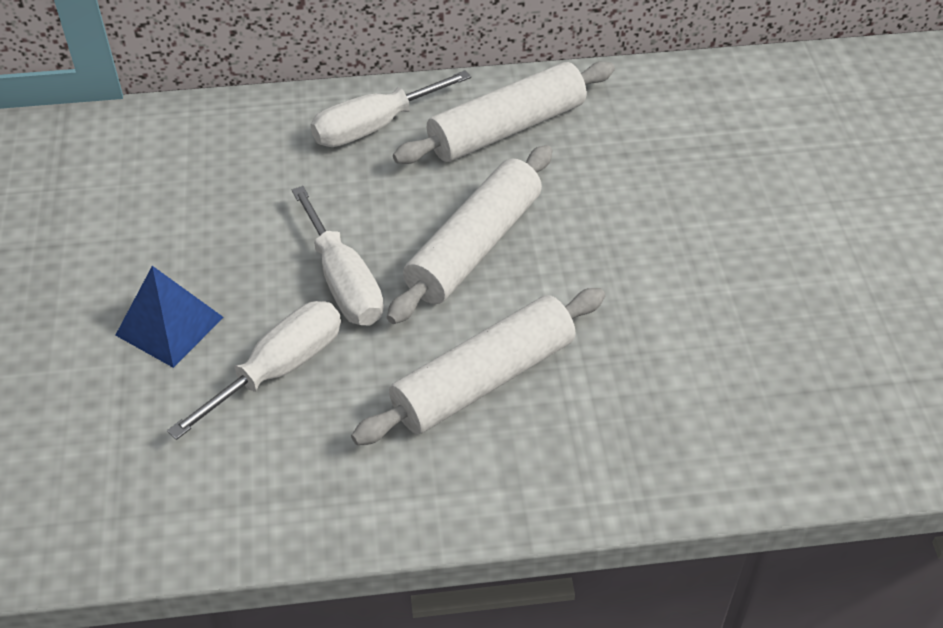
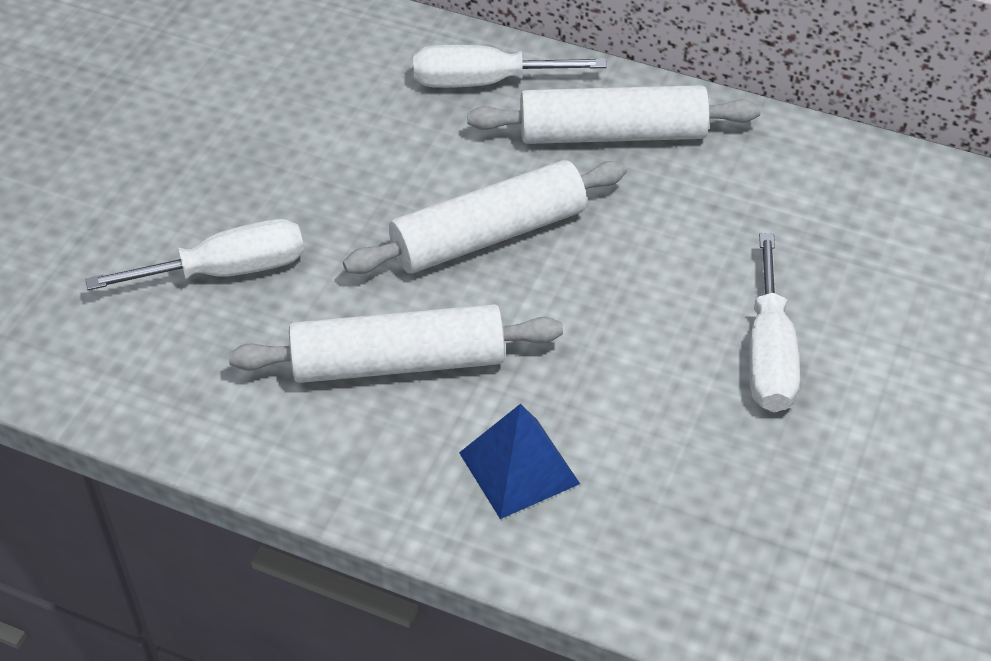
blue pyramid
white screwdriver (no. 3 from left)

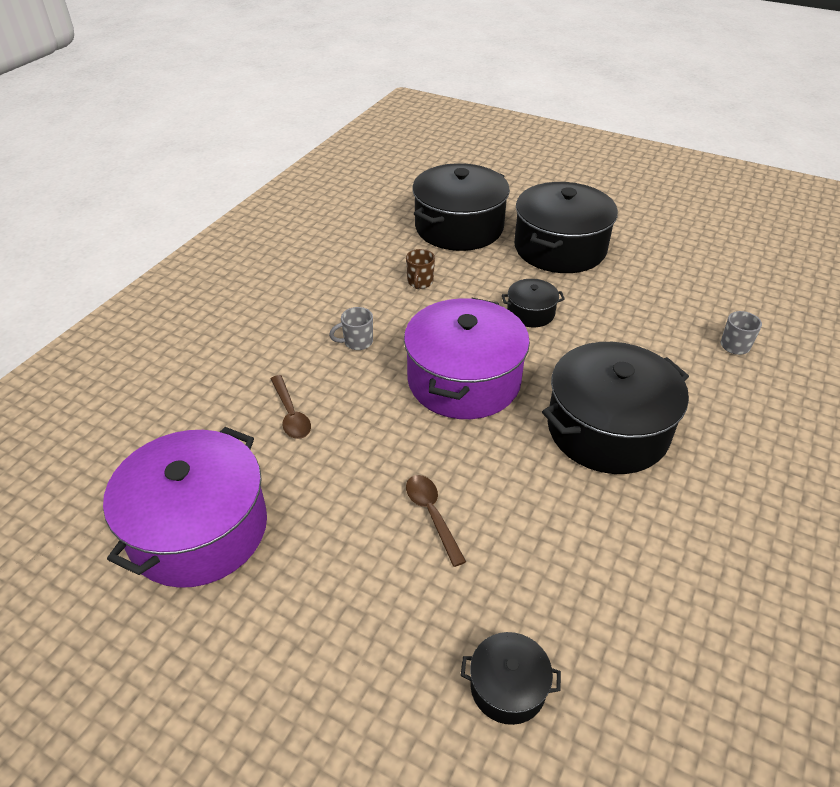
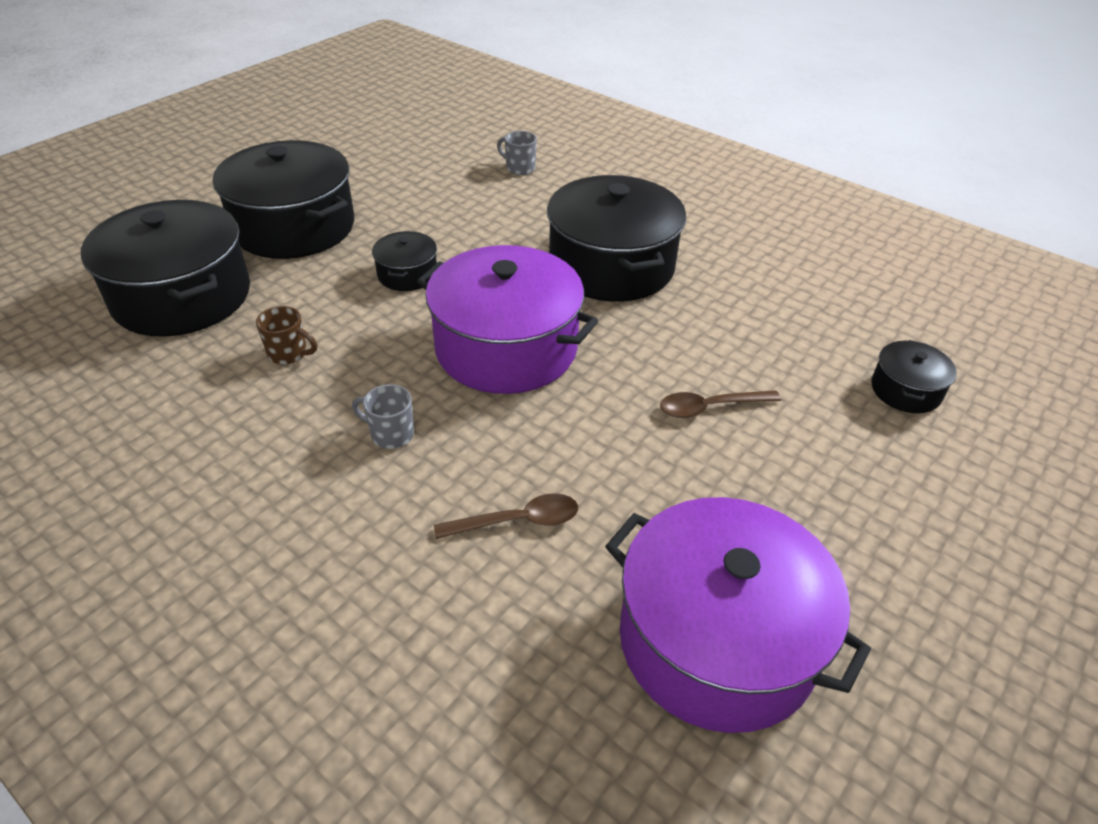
grey mug (no. 1 from left)

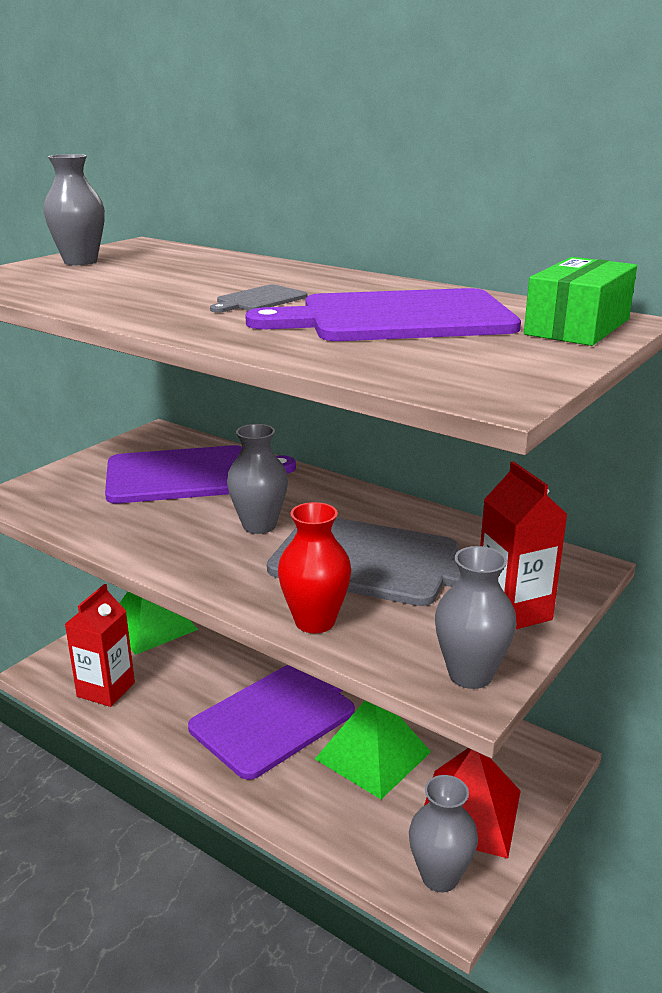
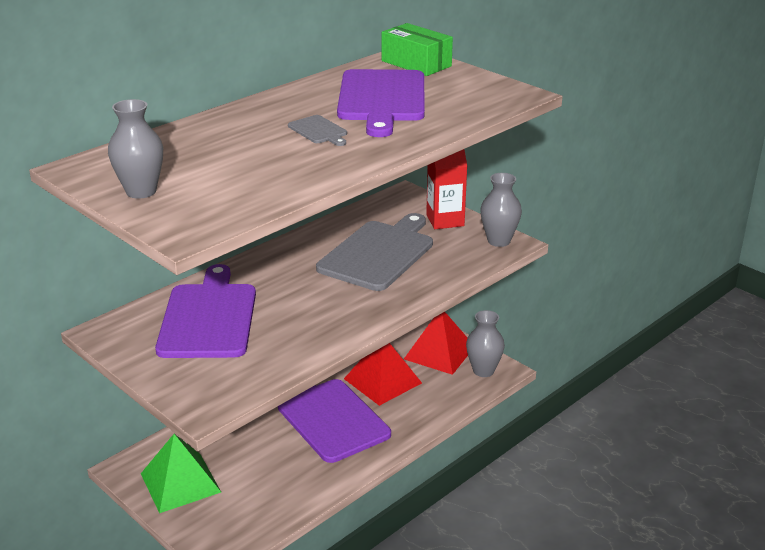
red pyramid (no. 1 from left)
red carton (no. 1 from left in the first image)
grey vase (no. 2 from left in the first image)
red vase

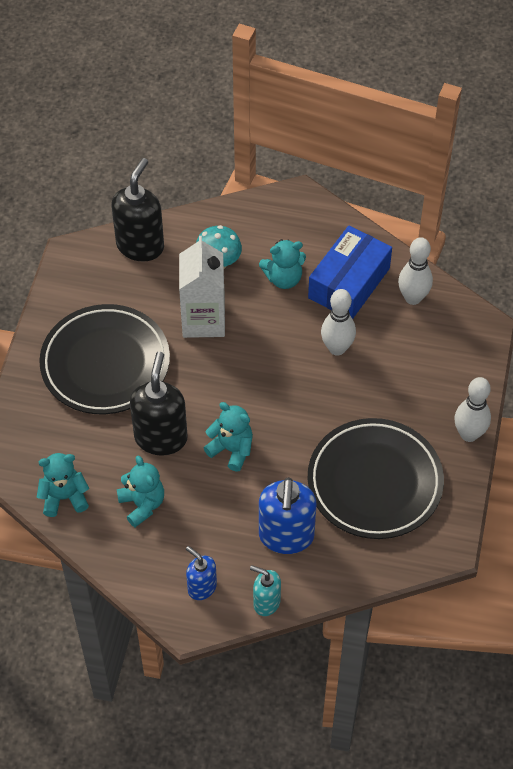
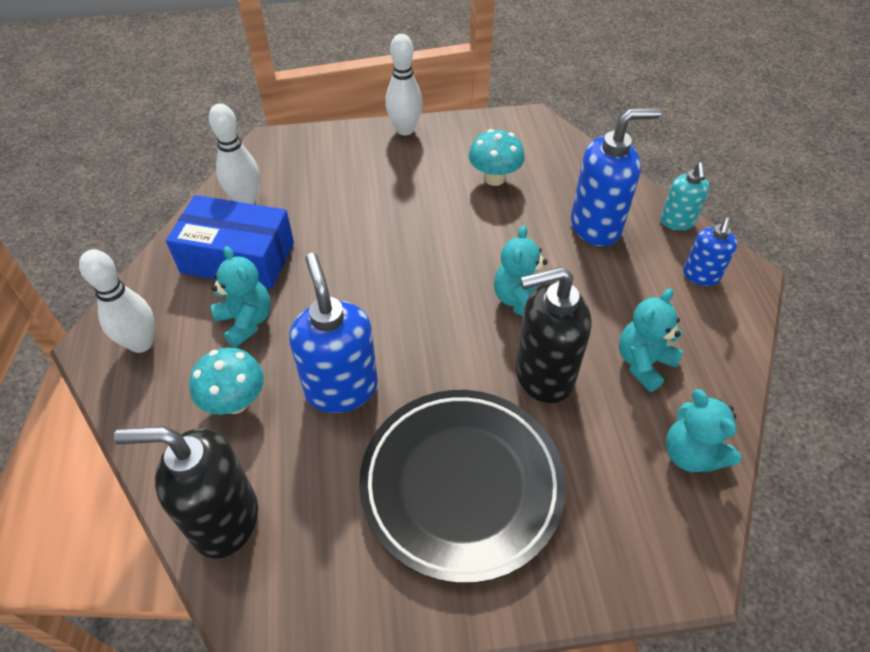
white bowling pin (no. 1 from left)
blue soap dispenser (no. 1 from left)
turquoise mushroom (no. 2 from left)

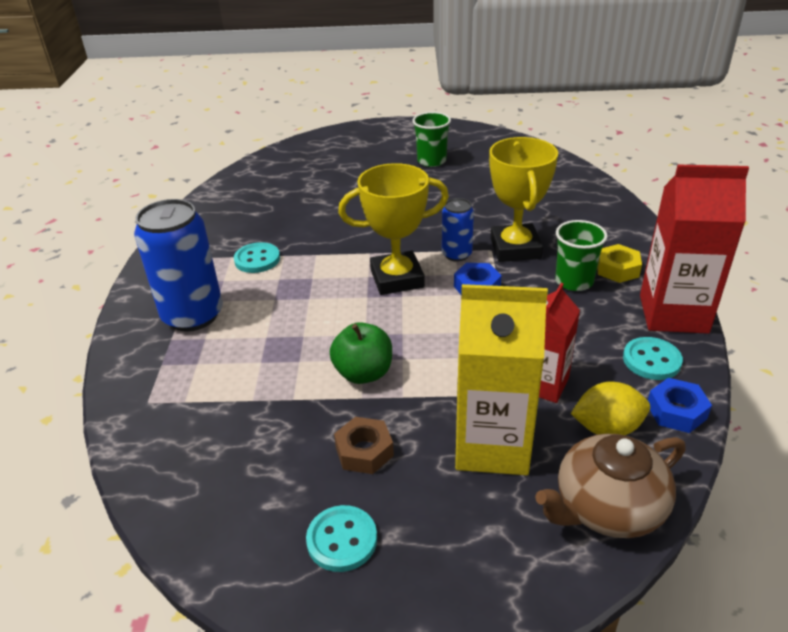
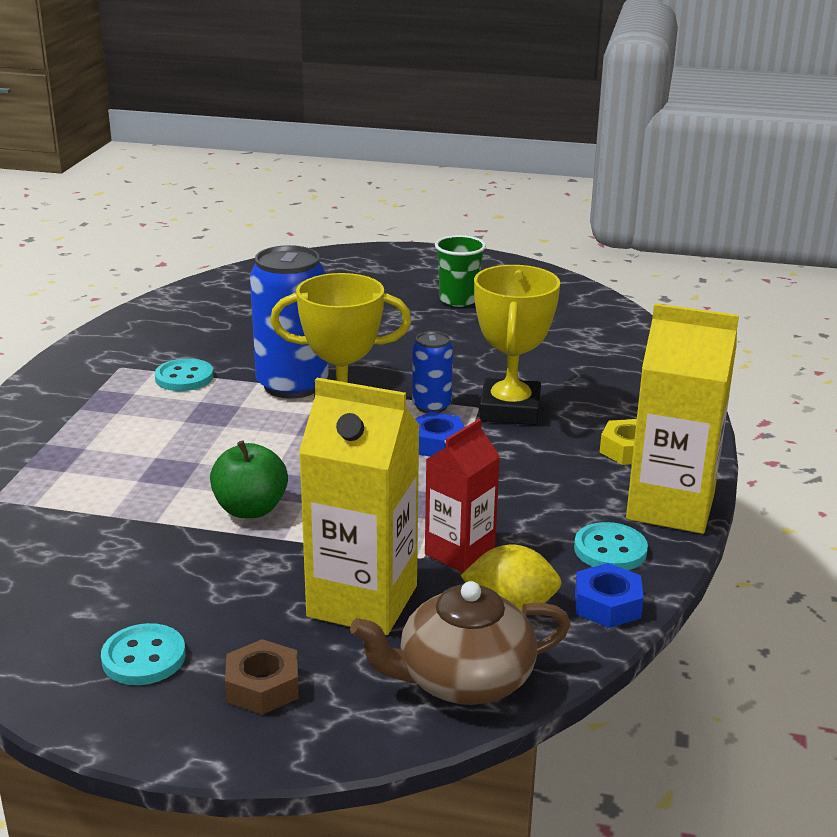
brown nut
blue can (no. 1 from left)
yellow carton (no. 2 from left)
green cup (no. 2 from left in the first image)

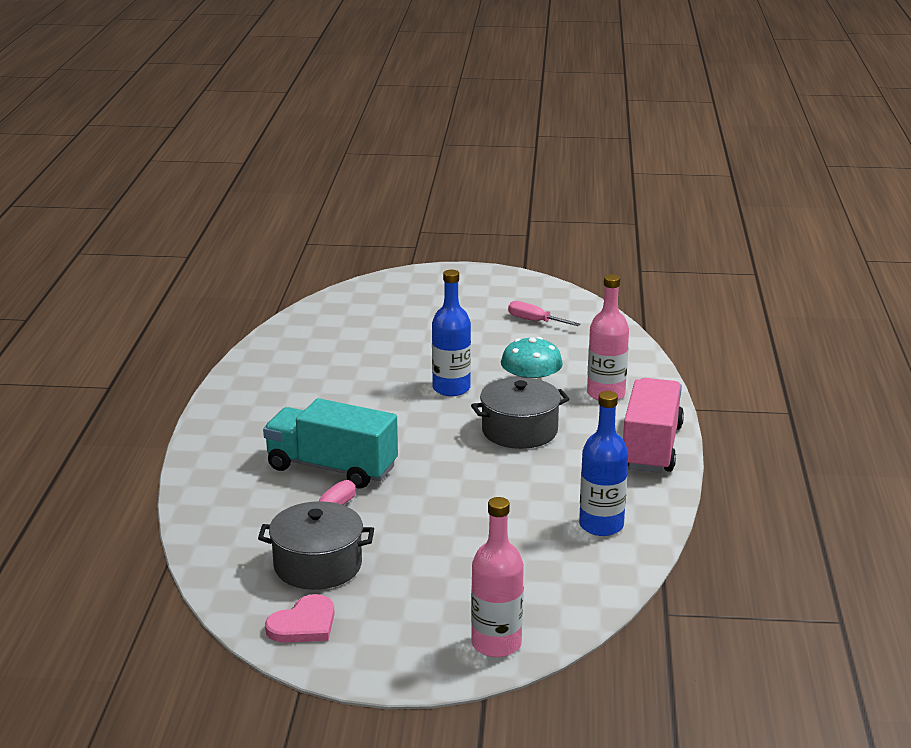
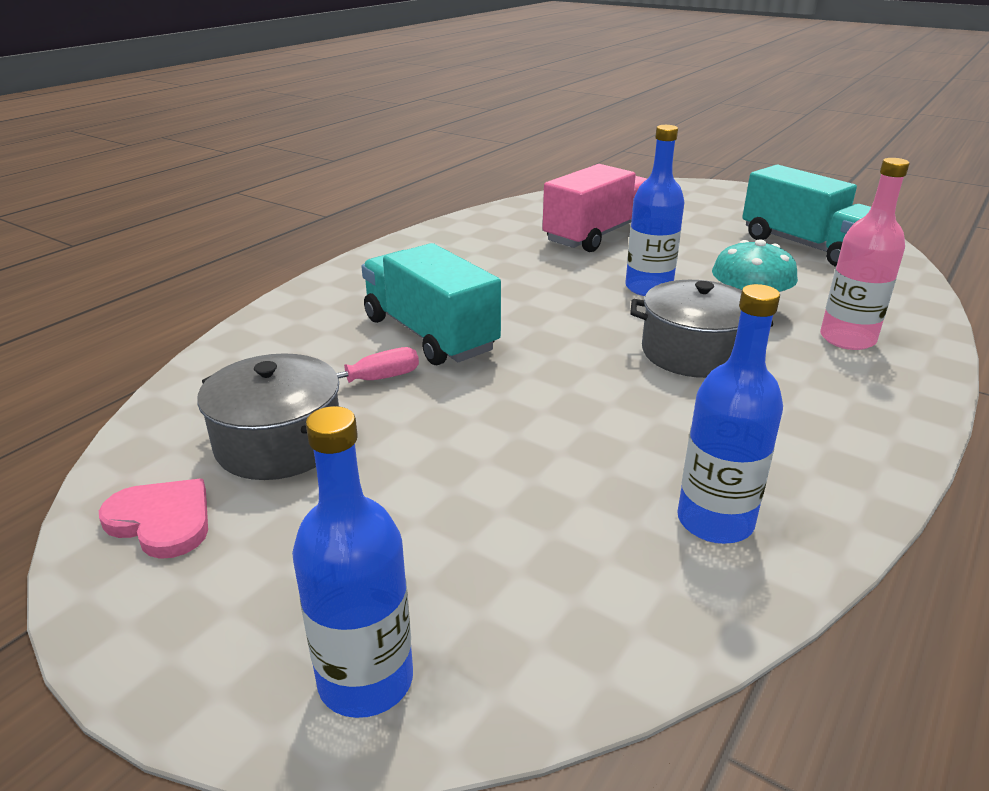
pink heart
blue bottle (no. 1 from left)
pink truck
turquoise truck (no. 2 from left)

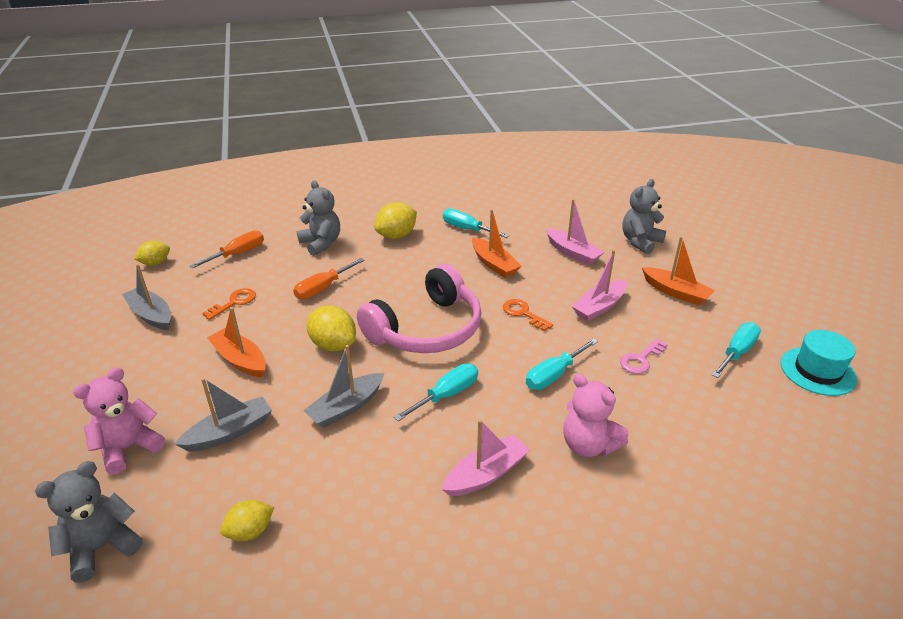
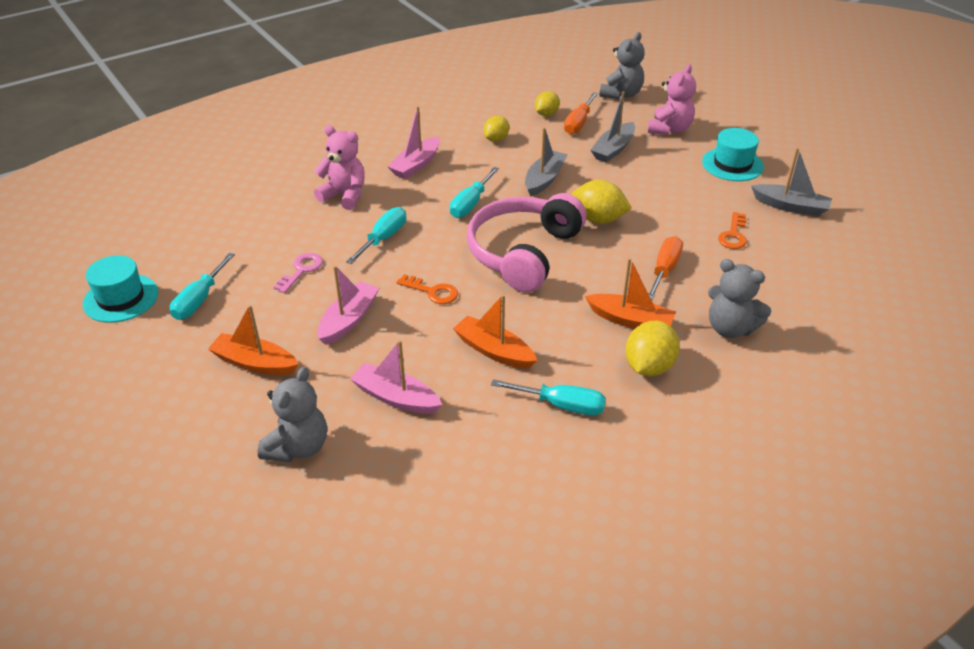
yellow lemon (no. 1 from left)
orange screwdriver (no. 1 from left)
orange boat (no. 3 from left)
turquoise hat (no. 2 from left)

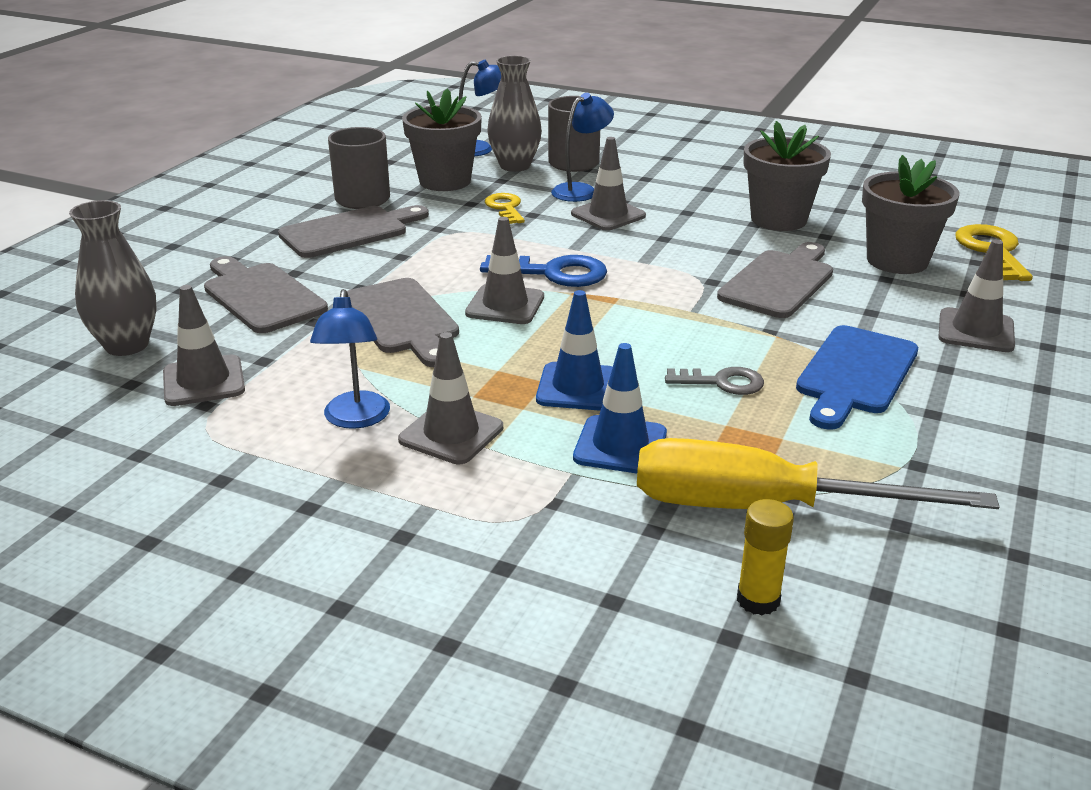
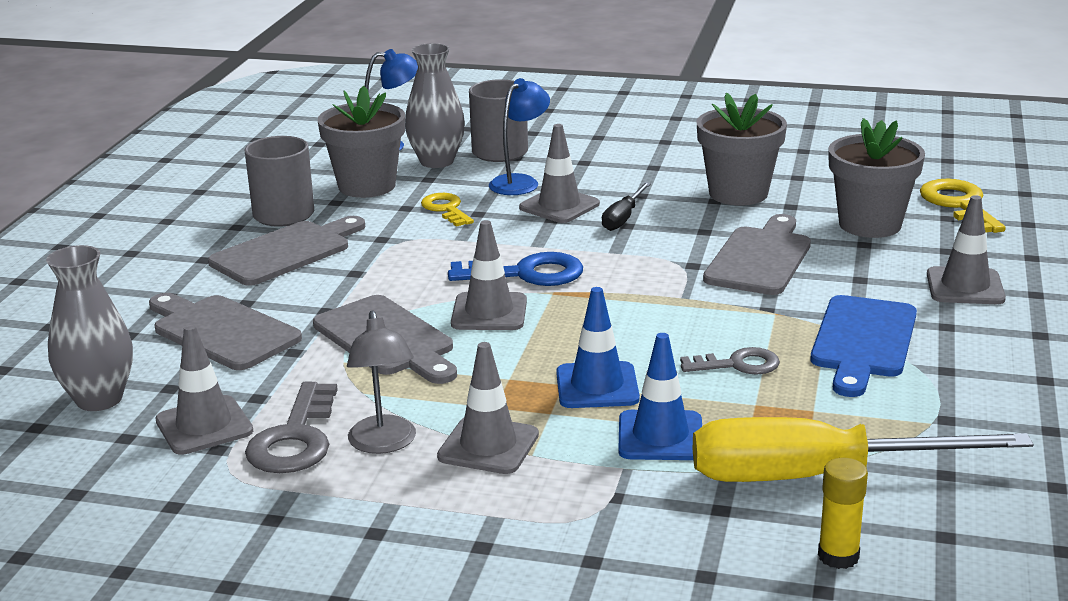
grey key (no. 1 from left)
grey lamp
black screwdriver

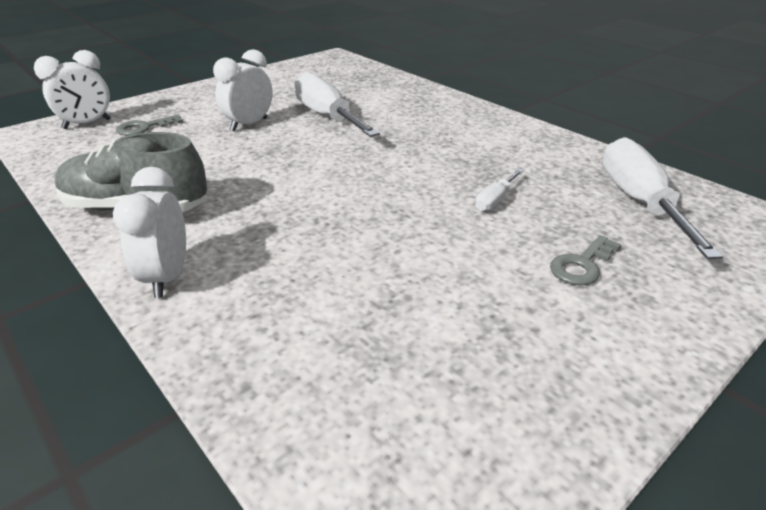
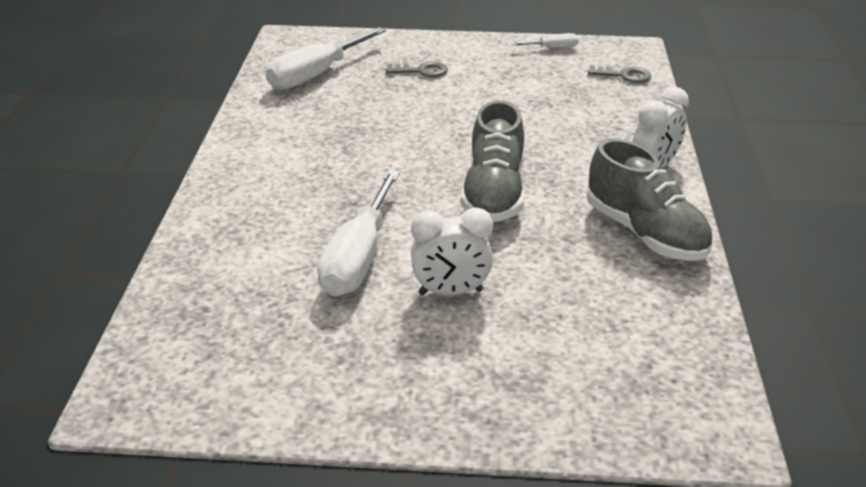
grey shoe (no. 1 from left)
white screwdriver (no. 3 from left)
grey key (no. 2 from left)
white clock (no. 1 from left in the first image)

